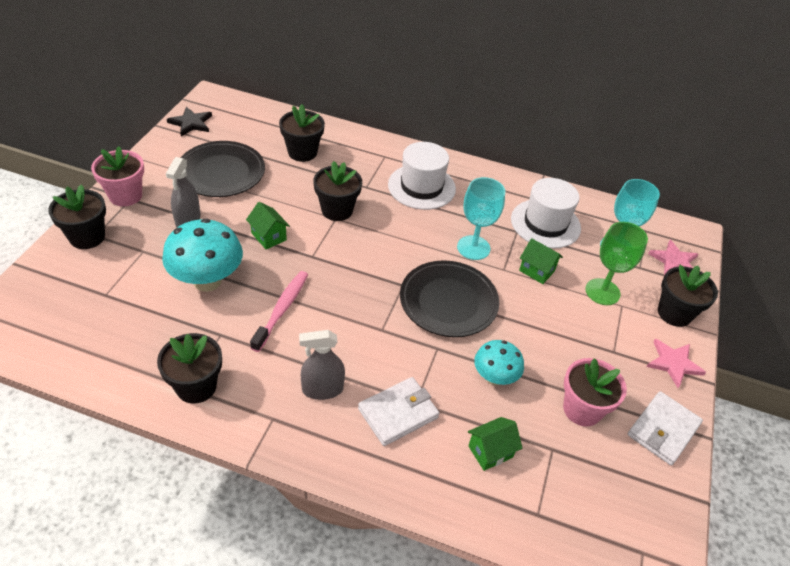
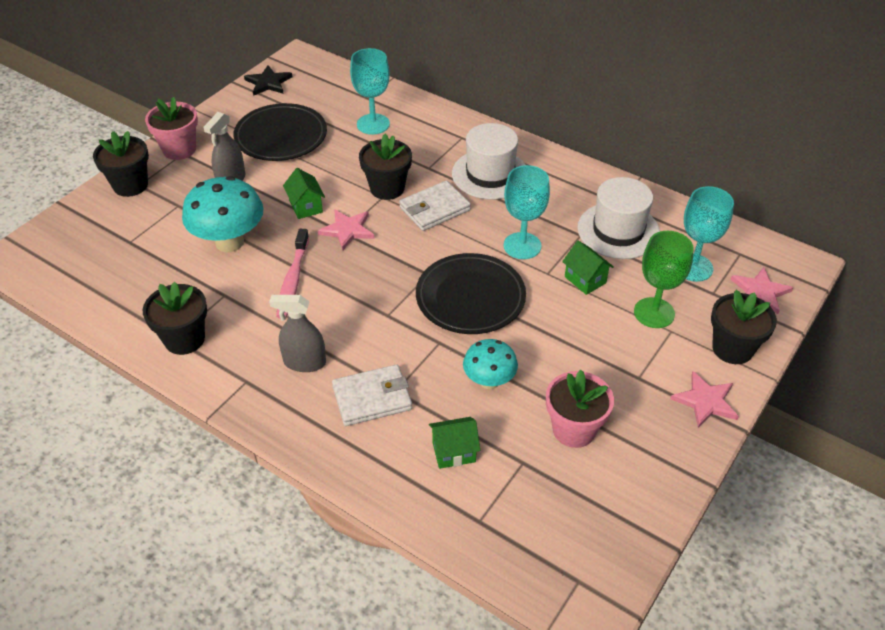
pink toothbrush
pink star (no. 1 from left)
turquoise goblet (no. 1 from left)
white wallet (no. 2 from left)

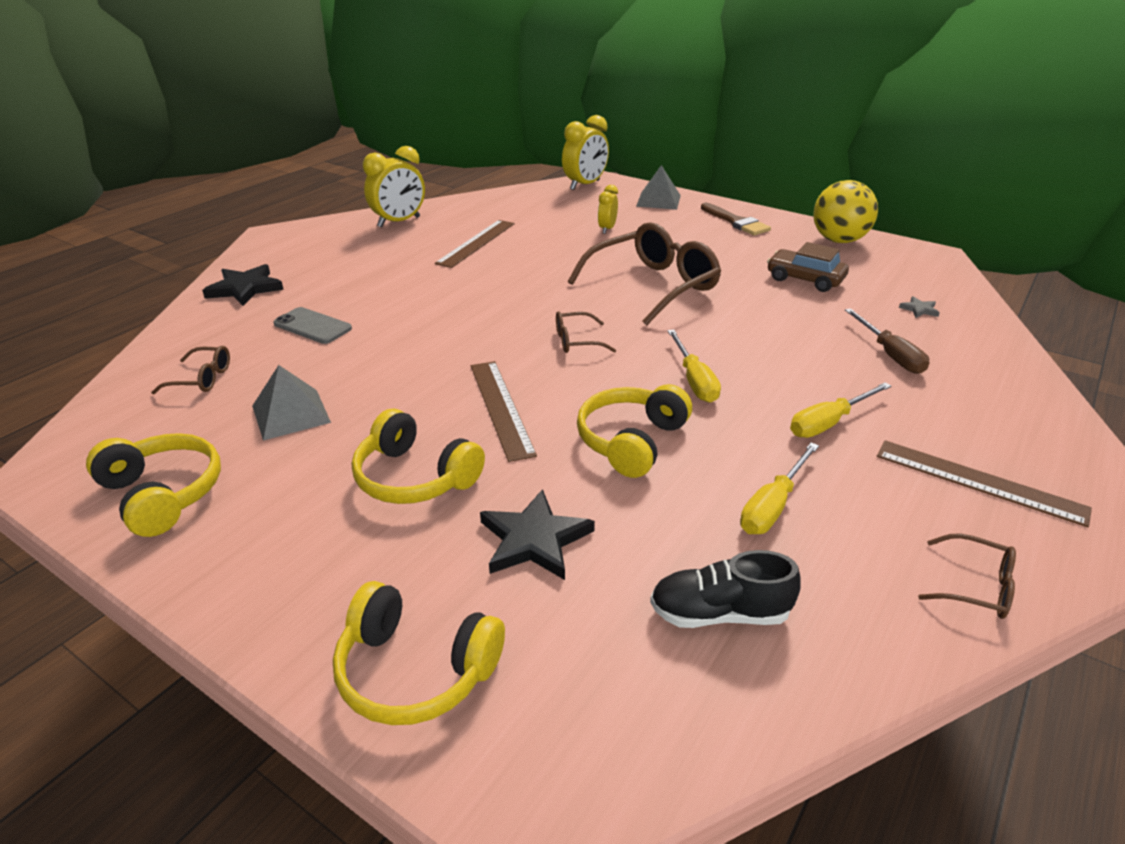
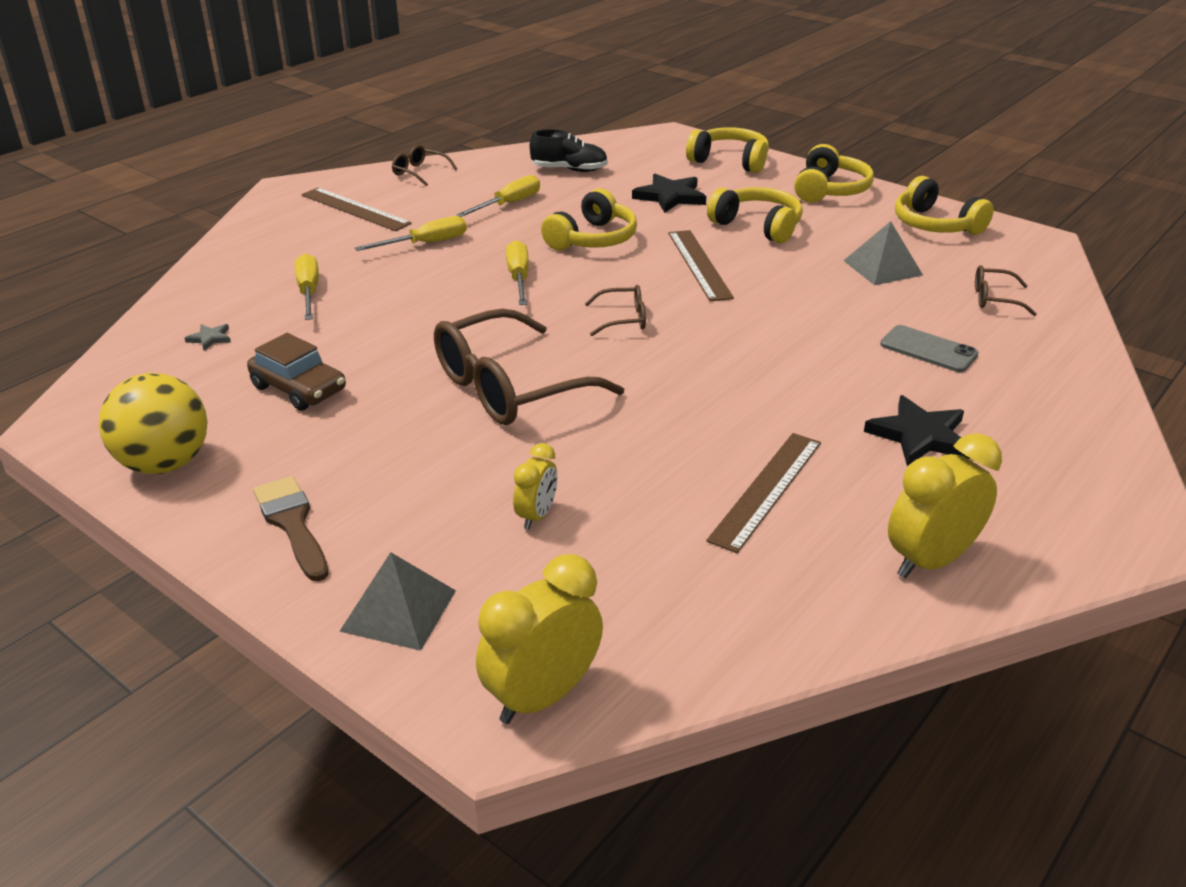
yellow screwdriver (no. 1 from left)
yellow headphones (no. 4 from left)
black star (no. 2 from left)

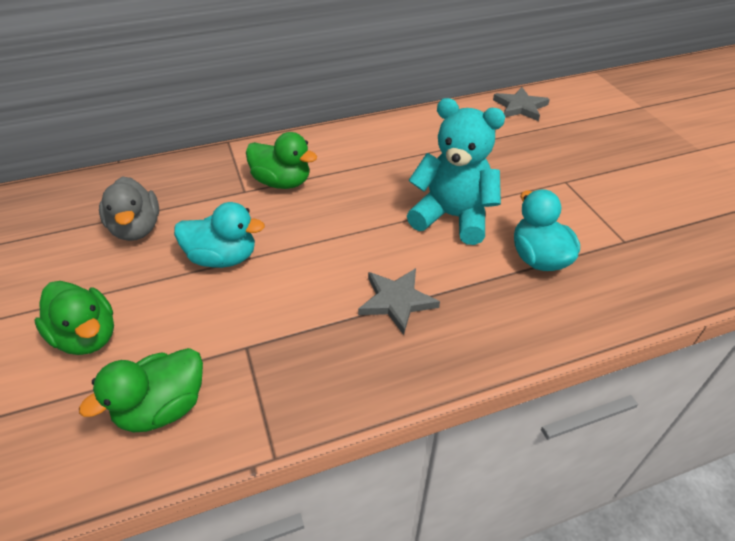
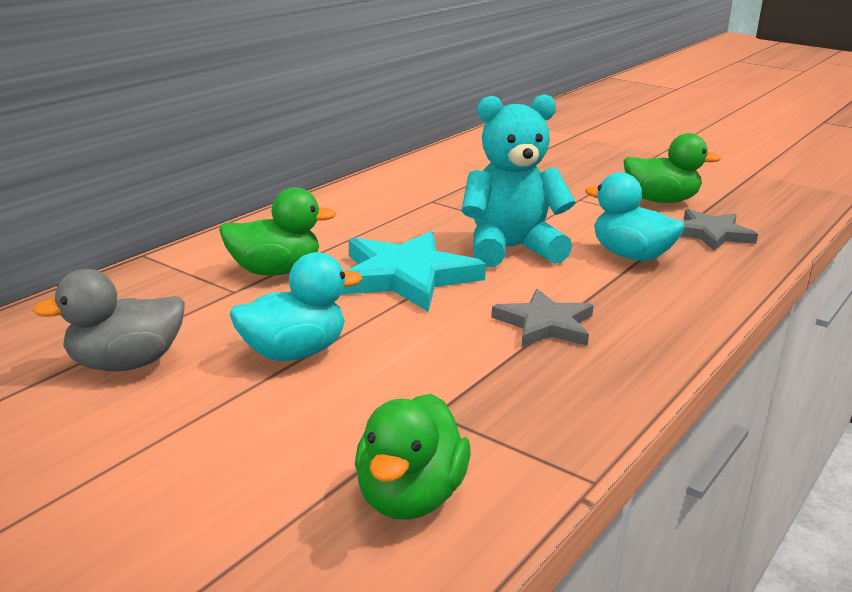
grey duck
turquoise star
green duck (no. 3 from left)
grey star (no. 2 from left)

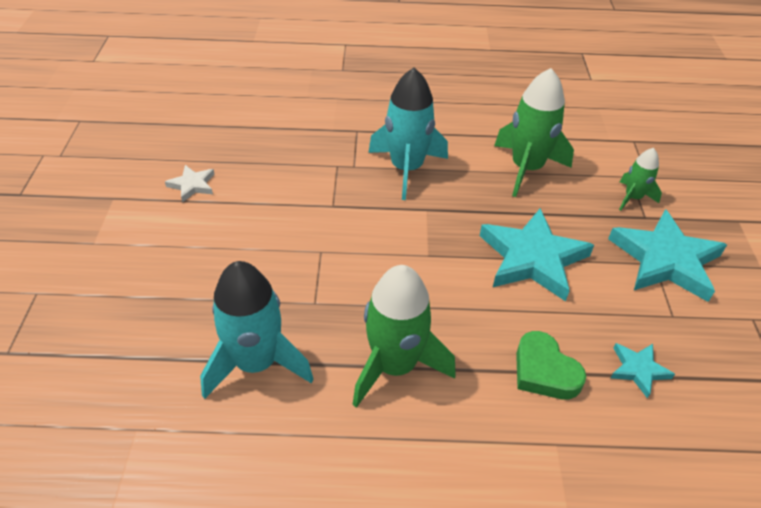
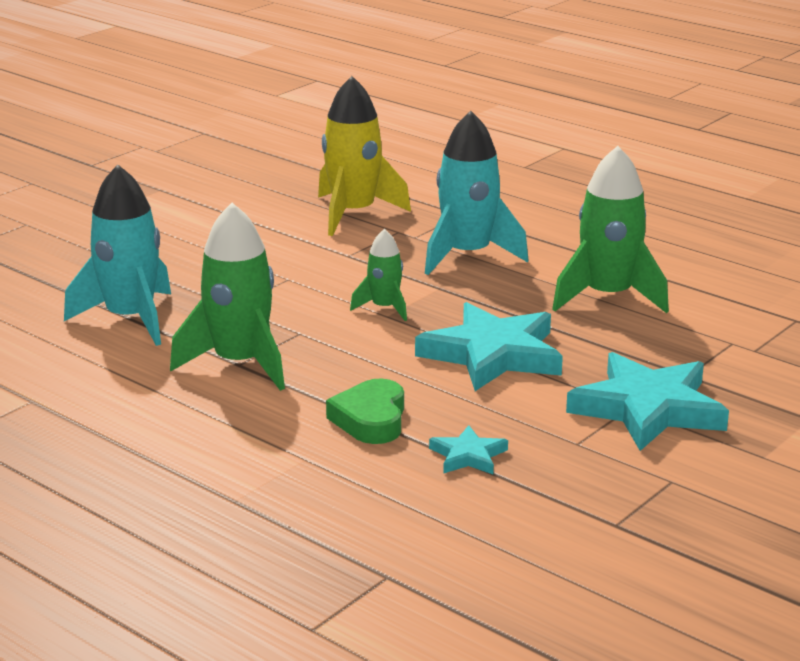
yellow rocket
green rocket (no. 2 from left)
white star

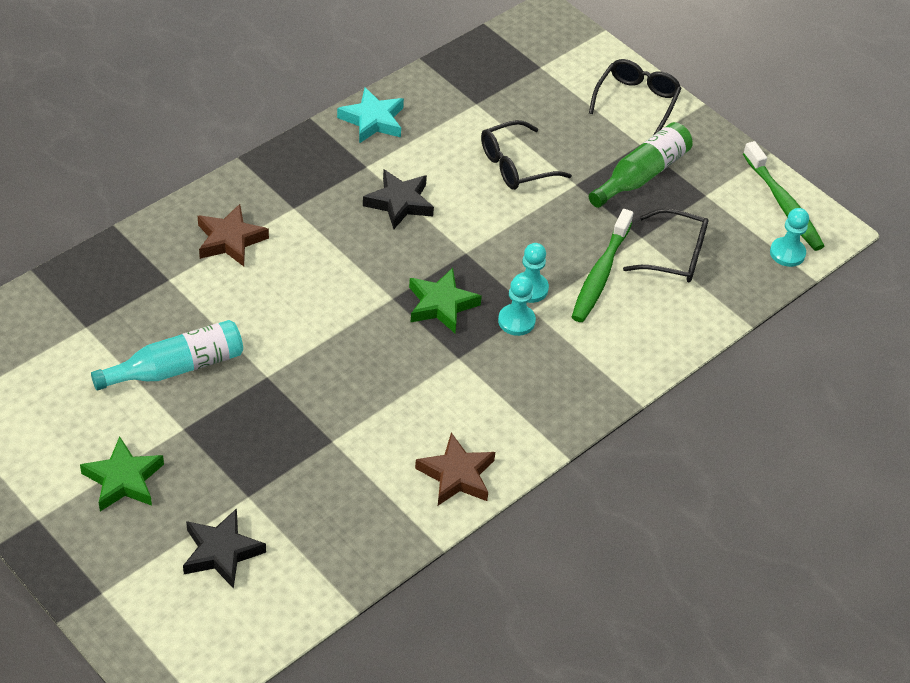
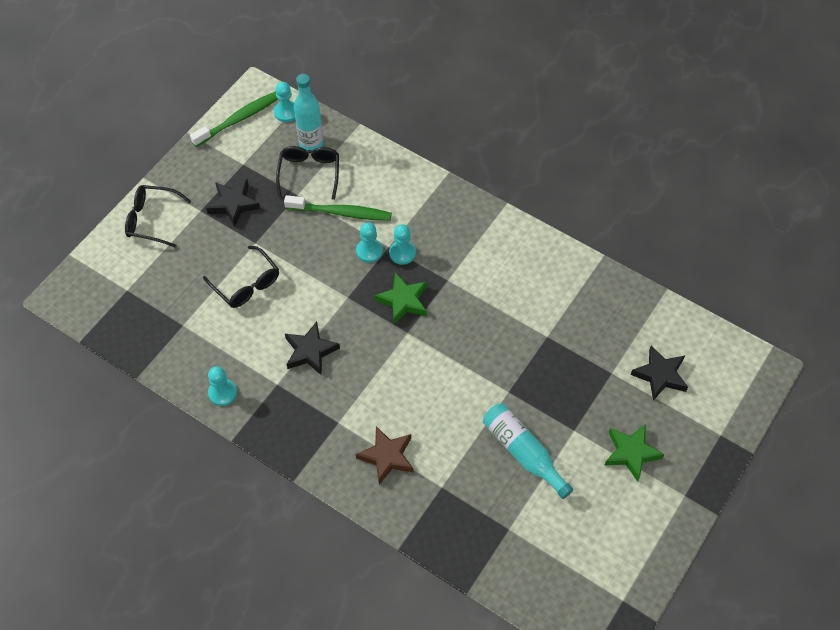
black star (no. 1 from left)
turquoise pawn (no. 1 from left)
turquoise bottle (no. 1 from left)
brown star (no. 2 from left in the first image)

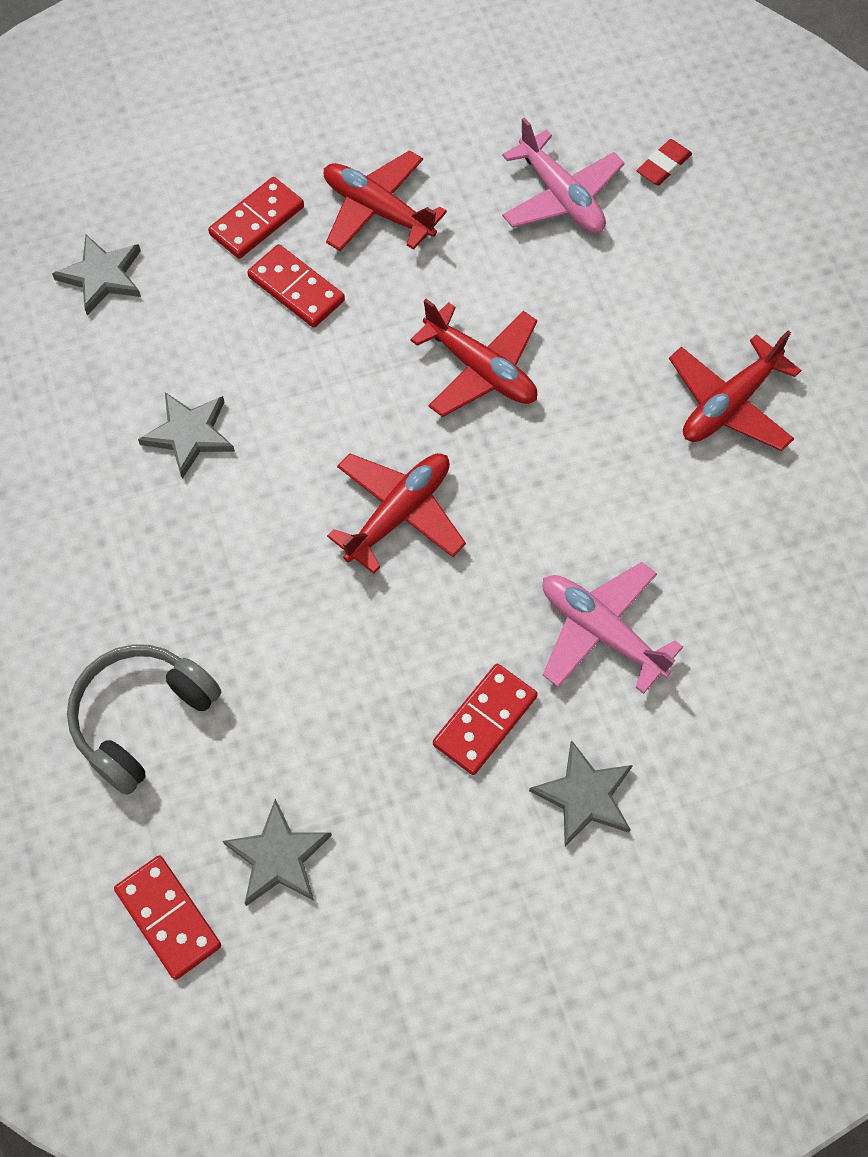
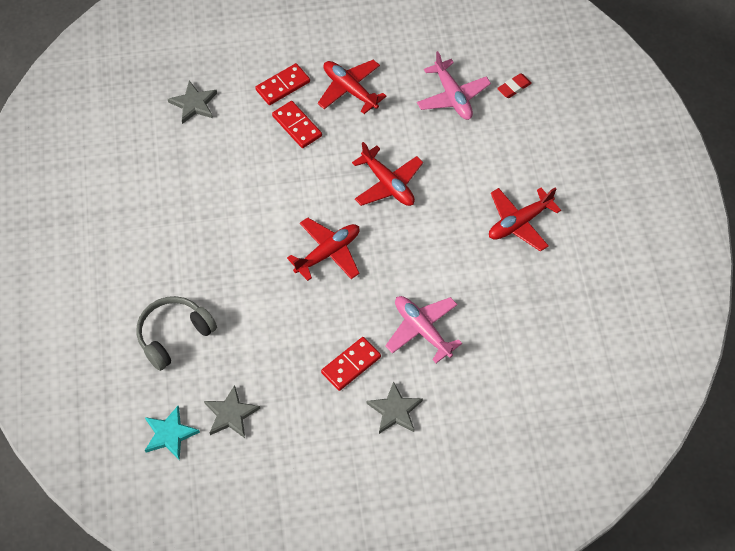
turquoise star
grey star (no. 2 from left in the first image)

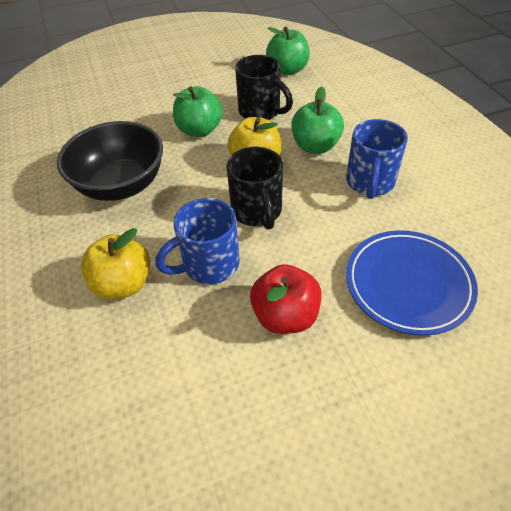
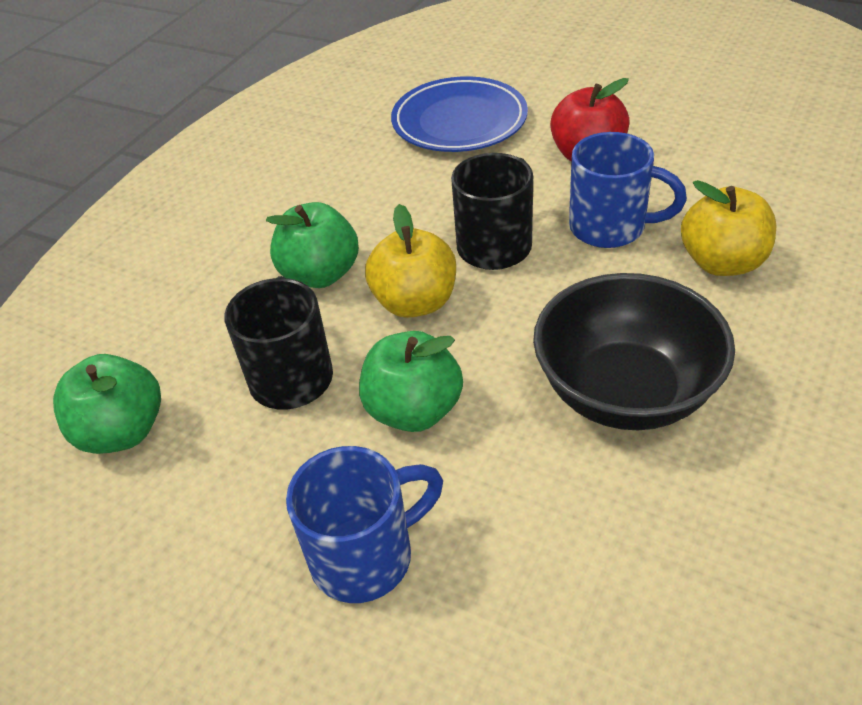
blue mug (no. 1 from left)

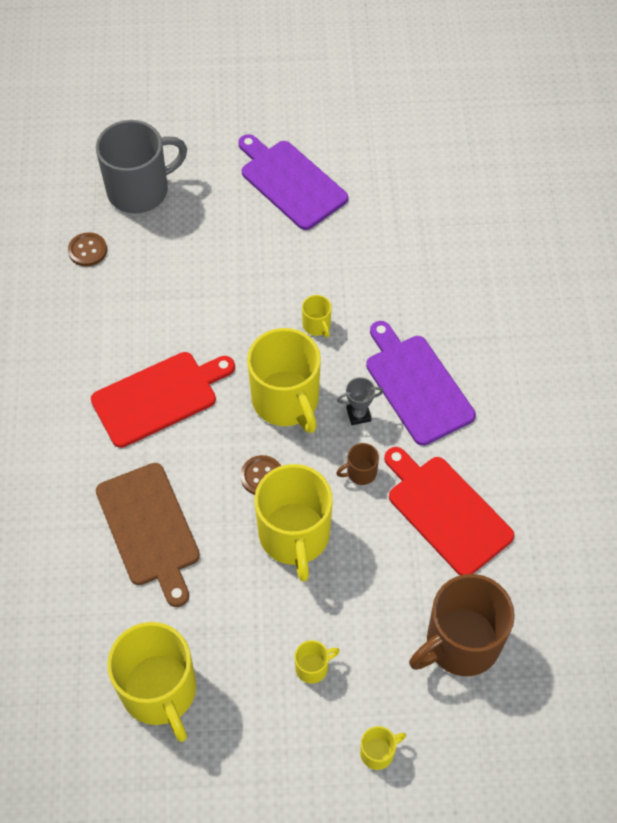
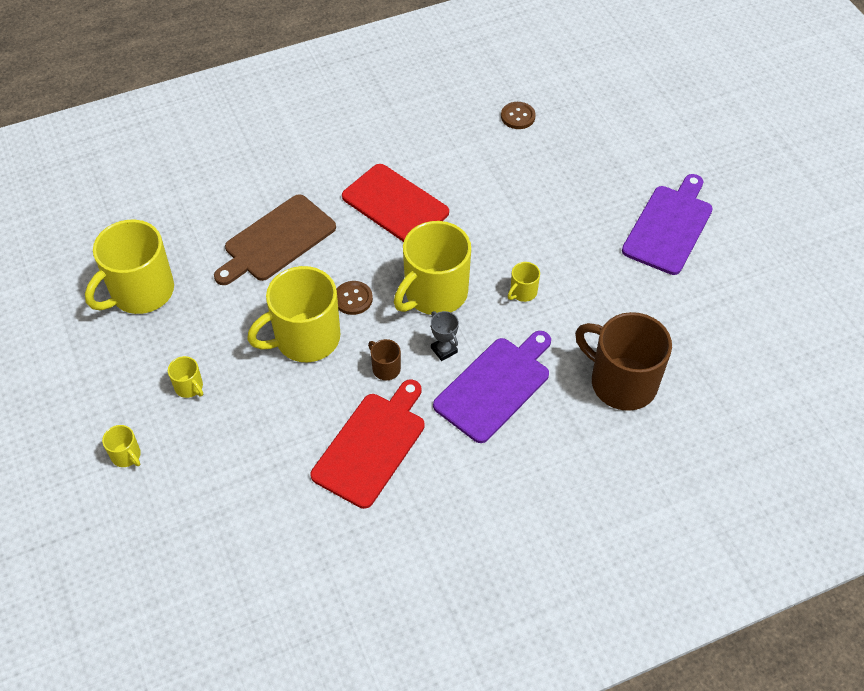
brown mug (no. 2 from left)
grey mug

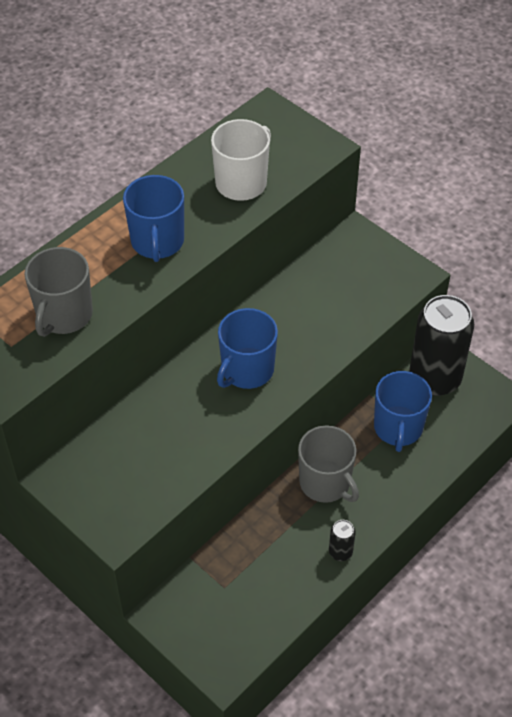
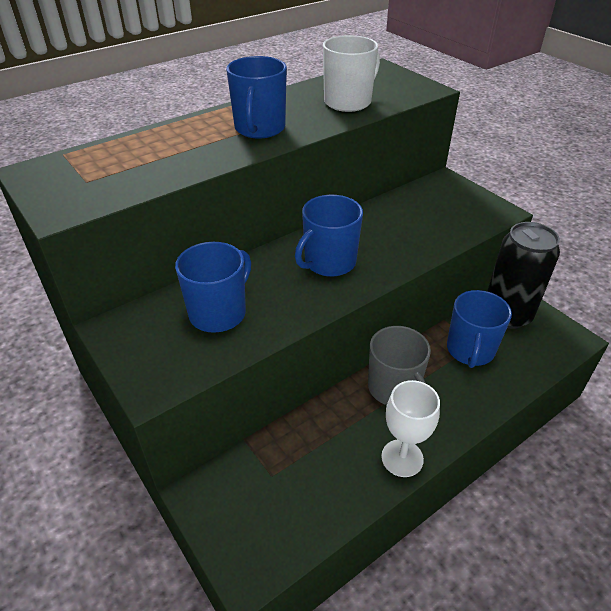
blue mug (no. 1 from left)
white goblet
grey mug (no. 1 from left in the first image)

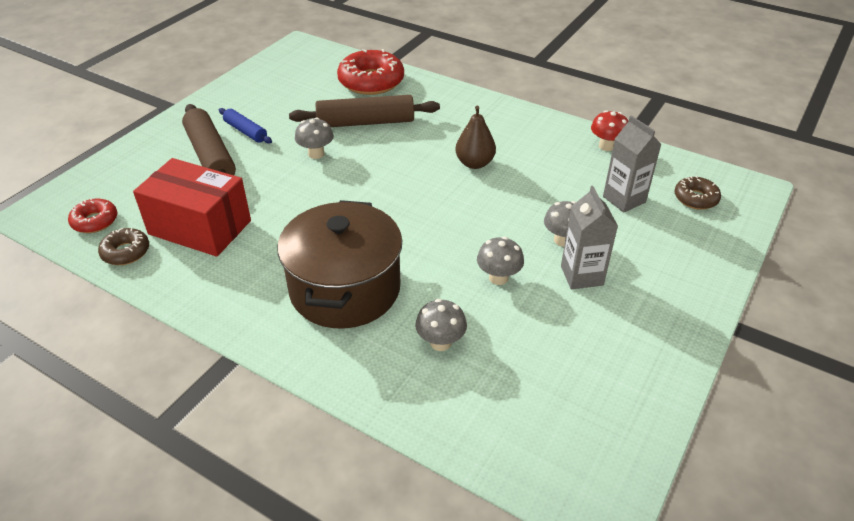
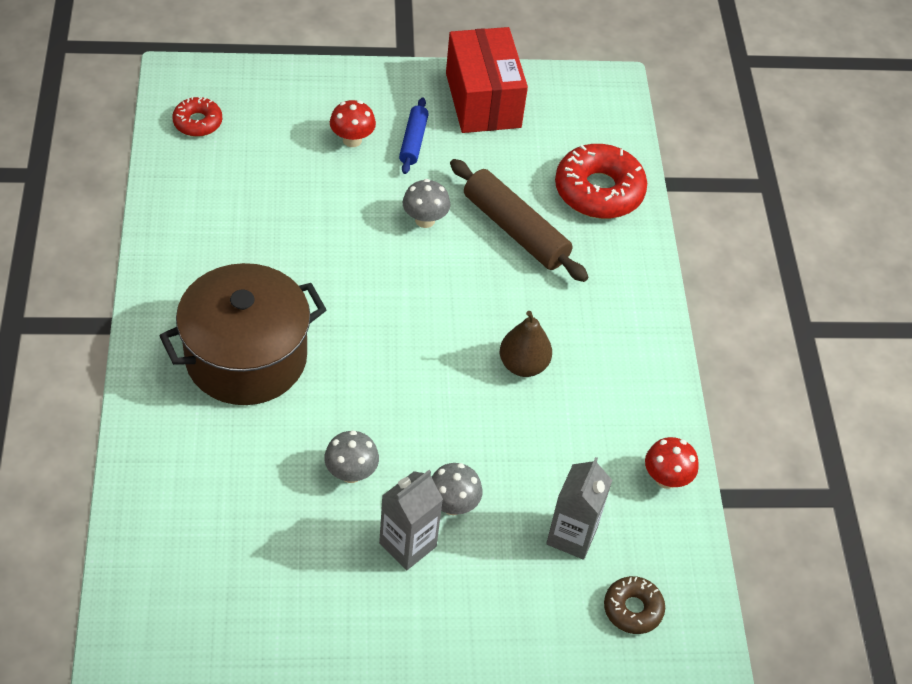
red mushroom (no. 1 from left)
red box
brown donut (no. 1 from left in the first image)
grey mushroom (no. 2 from left in the first image)

